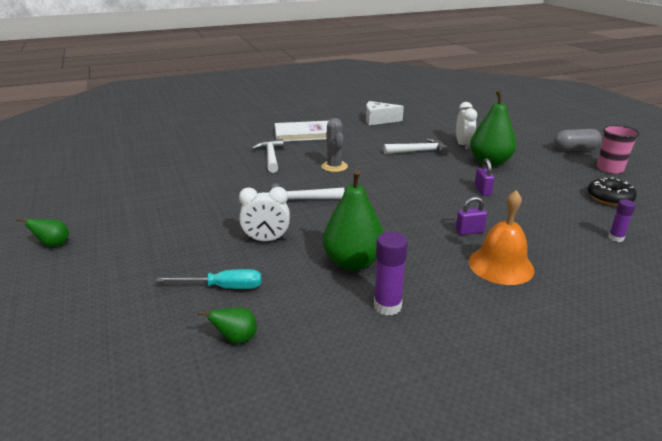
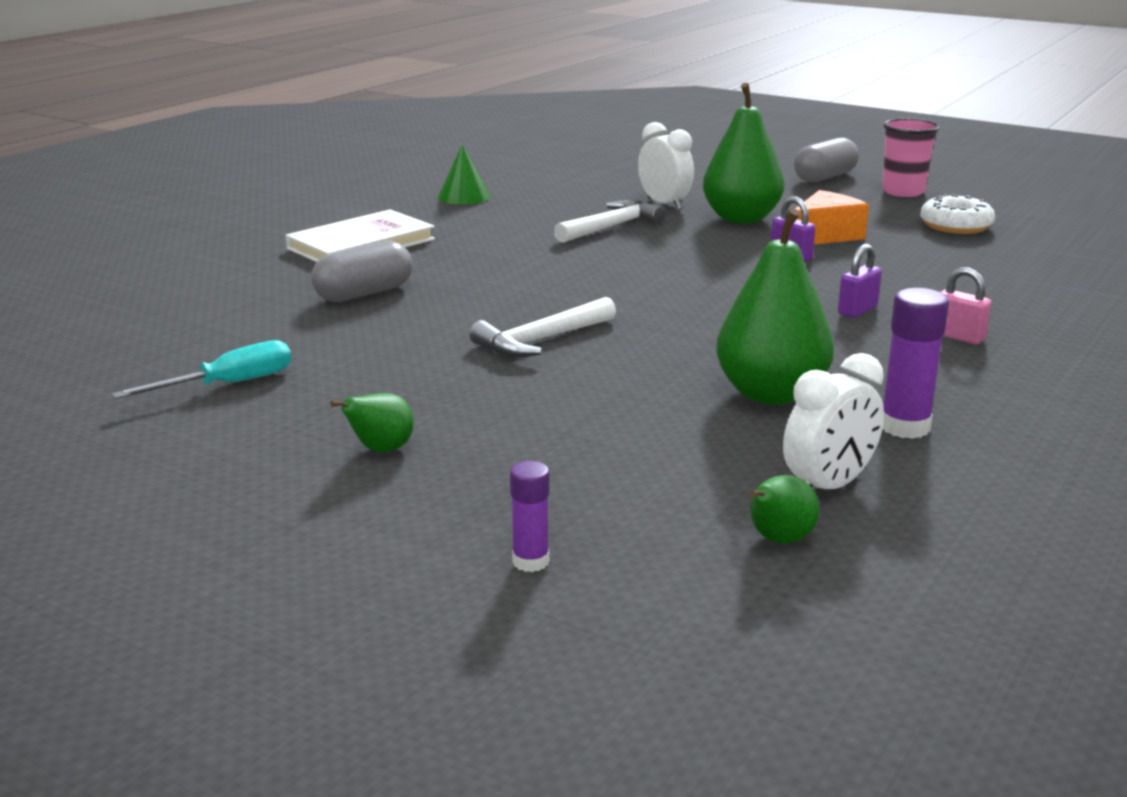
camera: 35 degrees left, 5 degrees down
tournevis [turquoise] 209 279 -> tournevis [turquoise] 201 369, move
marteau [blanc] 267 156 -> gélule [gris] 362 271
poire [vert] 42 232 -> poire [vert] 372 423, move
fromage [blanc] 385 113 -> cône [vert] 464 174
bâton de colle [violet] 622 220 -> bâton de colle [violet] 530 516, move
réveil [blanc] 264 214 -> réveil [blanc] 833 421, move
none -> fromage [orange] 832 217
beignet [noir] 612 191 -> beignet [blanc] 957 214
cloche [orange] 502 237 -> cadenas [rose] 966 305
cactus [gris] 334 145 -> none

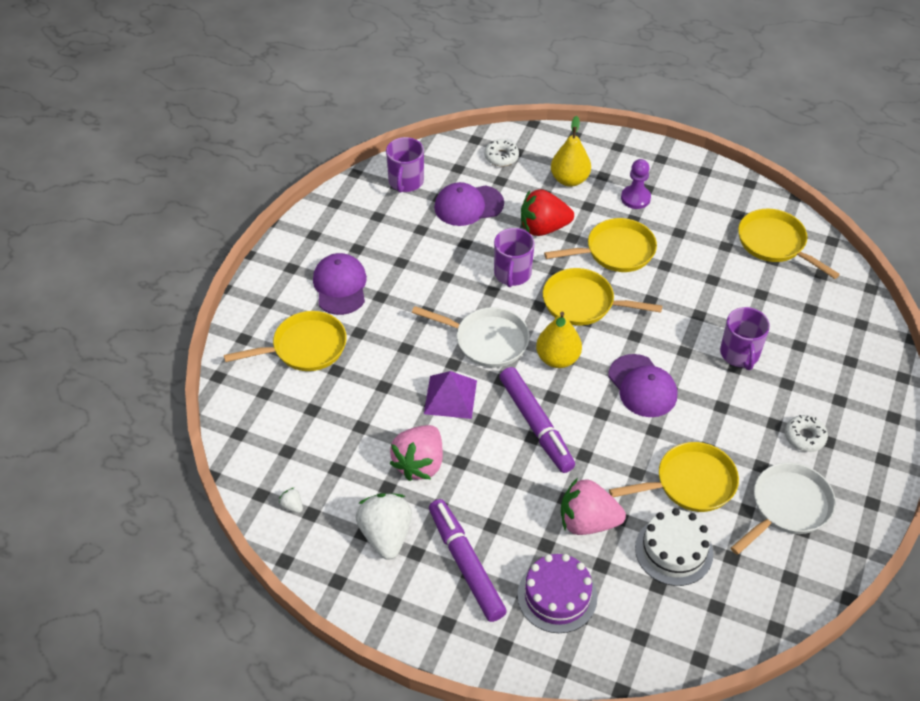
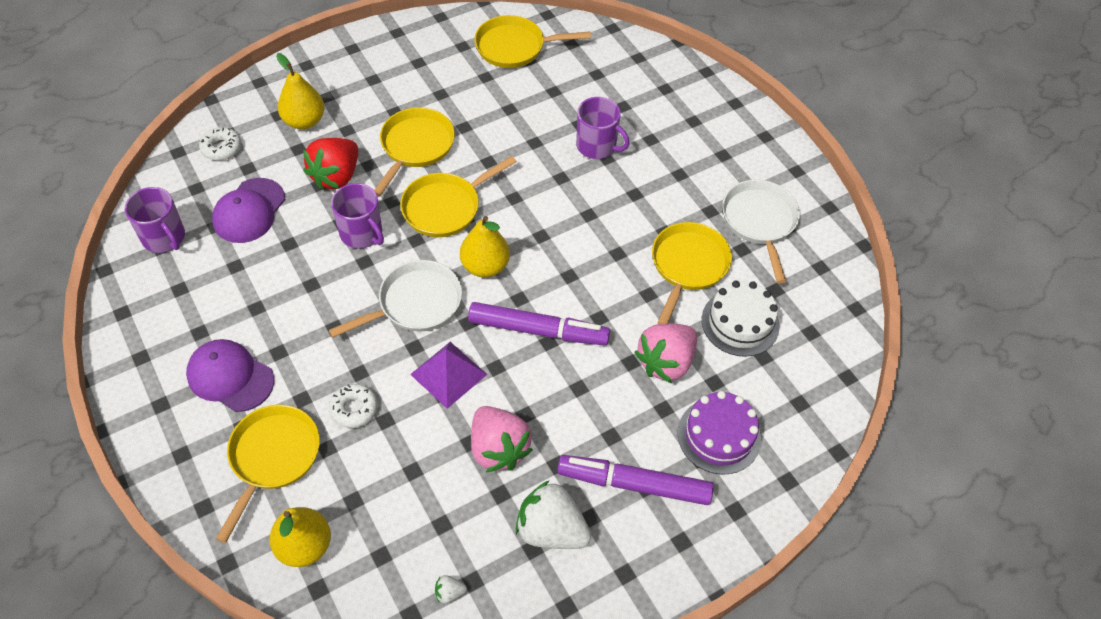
camera: 55 degrees left, 5 degrees up
none -> poire [jaune] 300 537
beignet [blanc] 806 433 -> beignet [blanc] 353 406, move
casquette [violet] 642 385 -> none
pion [violet] 636 184 -> none

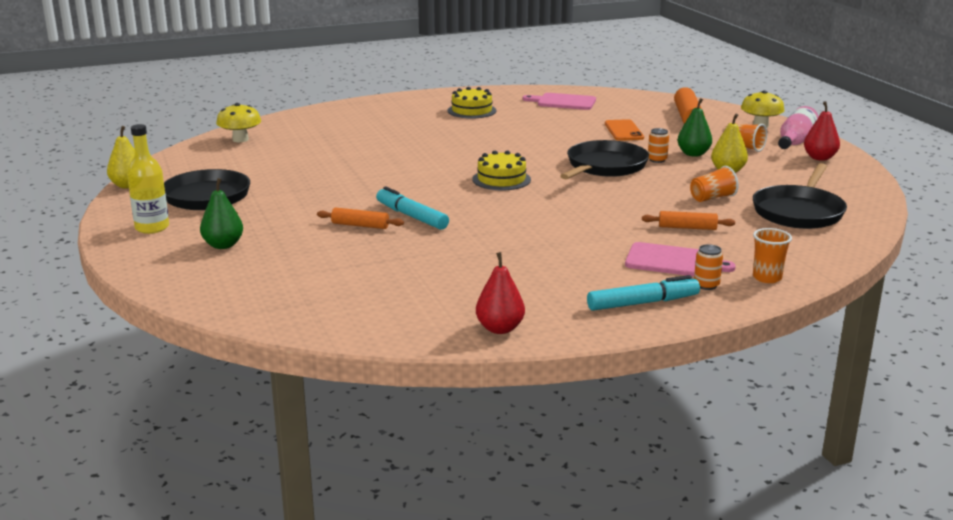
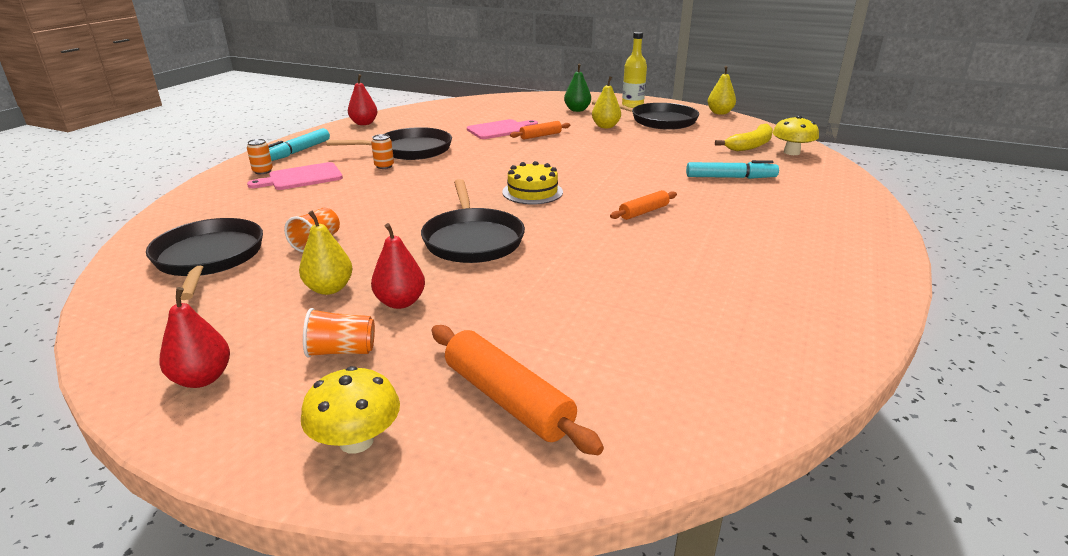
camera: 135 degrees right, 5 degrees up
none -> poêle [noir] 389 143
canette [orange] 658 145 -> canette [orange] 382 151, move
poire [vert] 695 127 -> poire [rouge] 398 266
planche à découper [rose] 559 101 -> planche à découper [rose] 502 129, move
none -> poire [jaune] 606 102
rouleau à pâtisserie [orange] 688 220 -> rouleau à pâtisserie [orange] 643 205, move
feutre [turquoise] 412 208 -> feutre [turquoise] 732 169, move
none -> banane [jaune] 744 137
gâteau [jaune] 472 102 -> none
téléphone [orange] 624 130 -> none
gobelet [orange] 772 255 -> none
bouteille [rose] 798 127 -> none

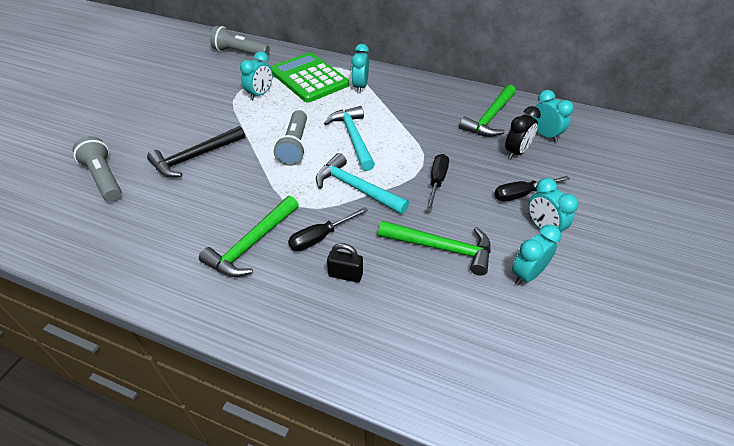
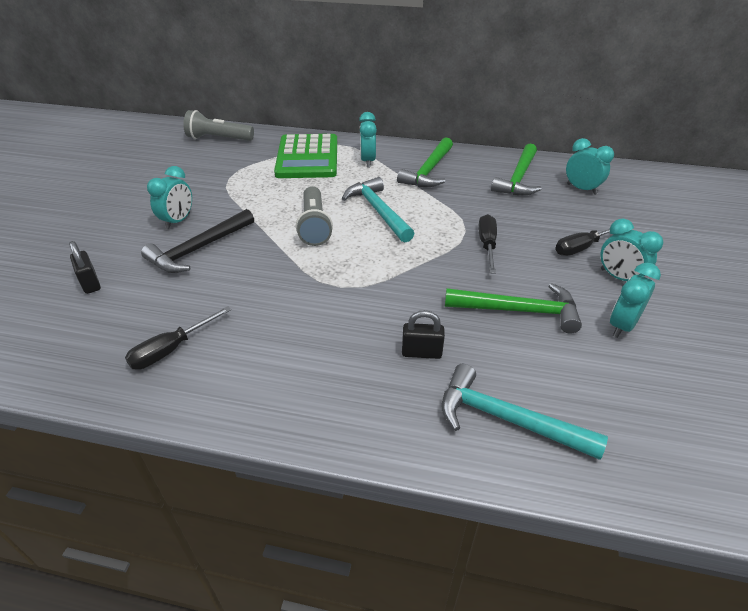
camera: 10 degrees left, 5 degrees down
lampe de poche [gris] 97 169 -> cadenas [noir] 85 267
tournevis [noir] 328 229 -> tournevis [noir] 178 338, move
réveil [turquoise] 256 75 -> réveil [turquoise] 169 198, move
calculatrice [vert] 310 77 -> calculatrice [vert] 305 156, 135 degrees counterclockwise
marteau [vert] 249 236 -> marteau [vert] 425 162, move
marteau [turquoise] 362 183 -> marteau [turquoise] 524 412, move
réveil [noir] 523 132 -> none

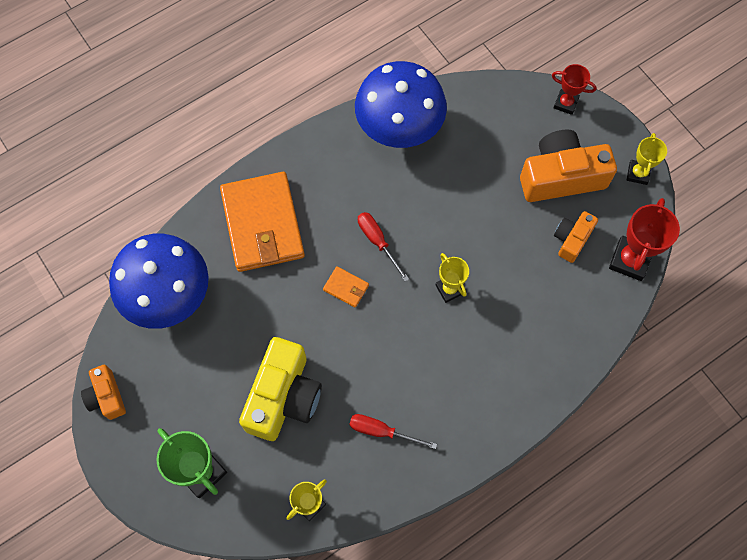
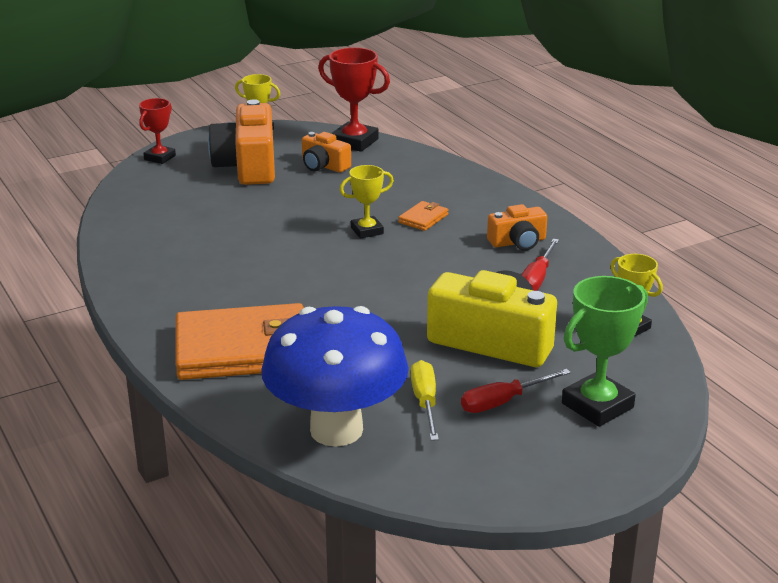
camera: 85 degrees left, 40 degrees down
portefeuille [orange] 346 287 -> portefeuille [orange] 423 216, move
none -> tournevis [jaune] 425 400
tournevis [rouge] 383 247 -> tournevis [rouge] 516 391, move
appareil photo [orange] 103 392 -> appareil photo [orange] 517 227, move
champignon [bleu] 401 104 -> none

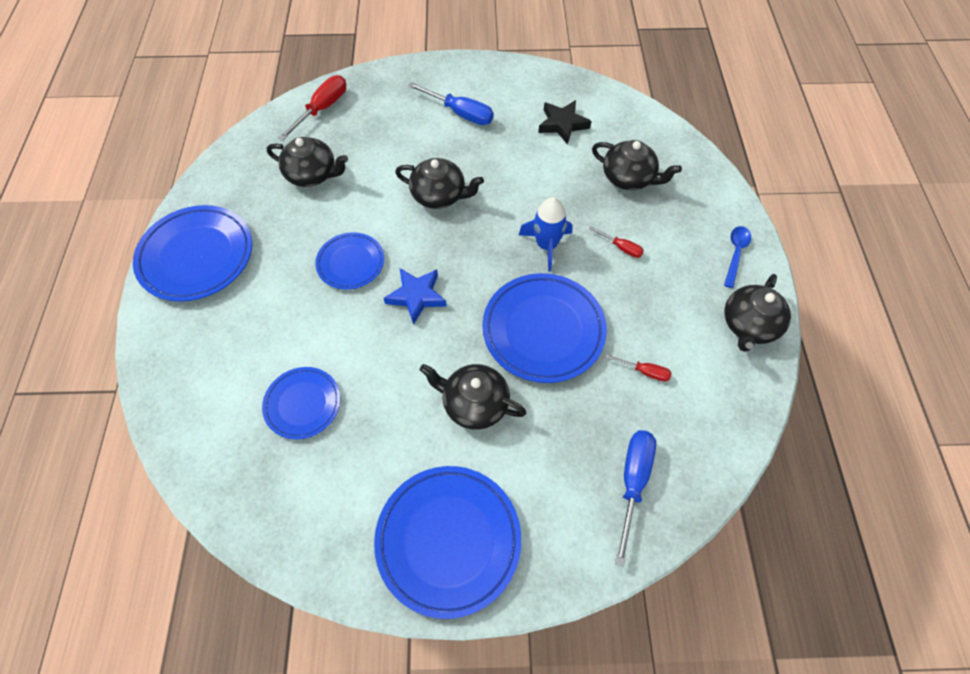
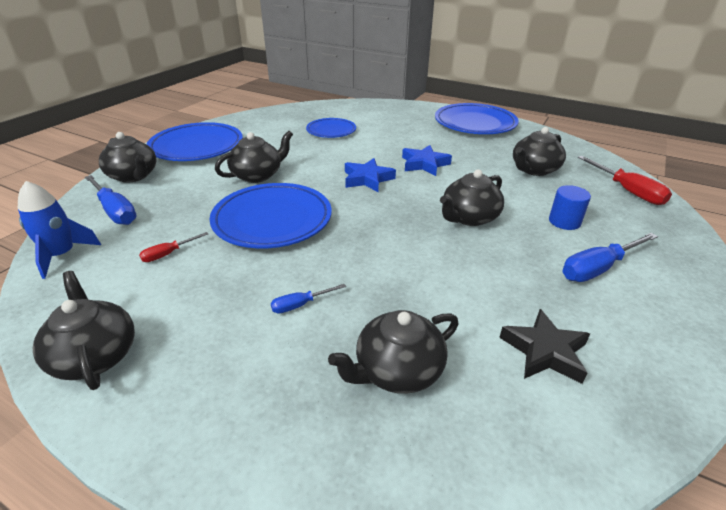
camera: 120 degrees right, 25 degrees down
fusée [bleu] 545 234 -> fusée [bleu] 59 230, move
none -> théière [noir] 128 157
tournevis [rouge] 616 242 -> tournevis [bleu] 308 299
assiette [bleu] 349 261 -> étoile [bleu] 427 160
none -> cylindre [bleu] 570 207
cuillère [bleu] 737 257 -> none

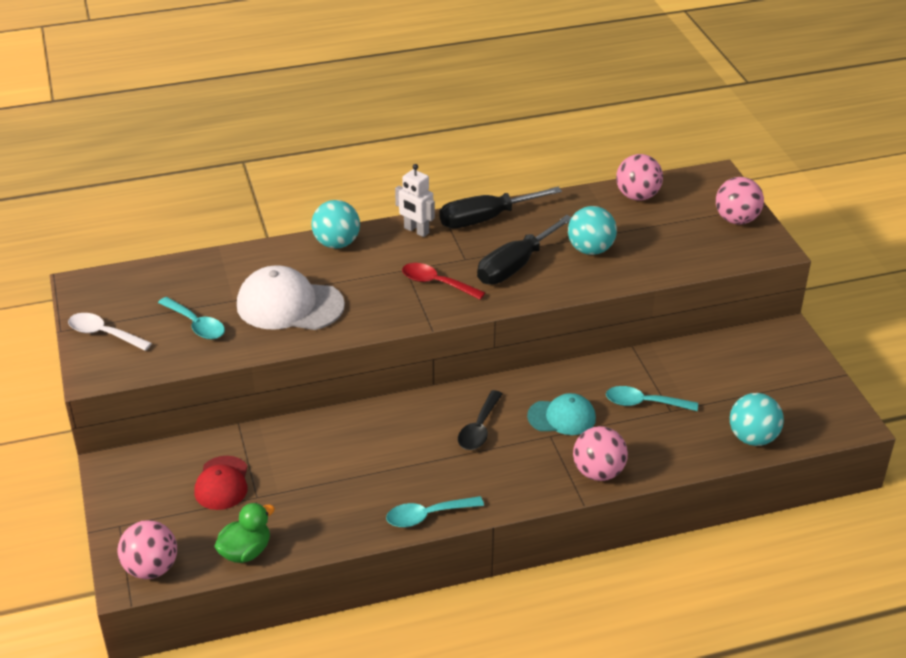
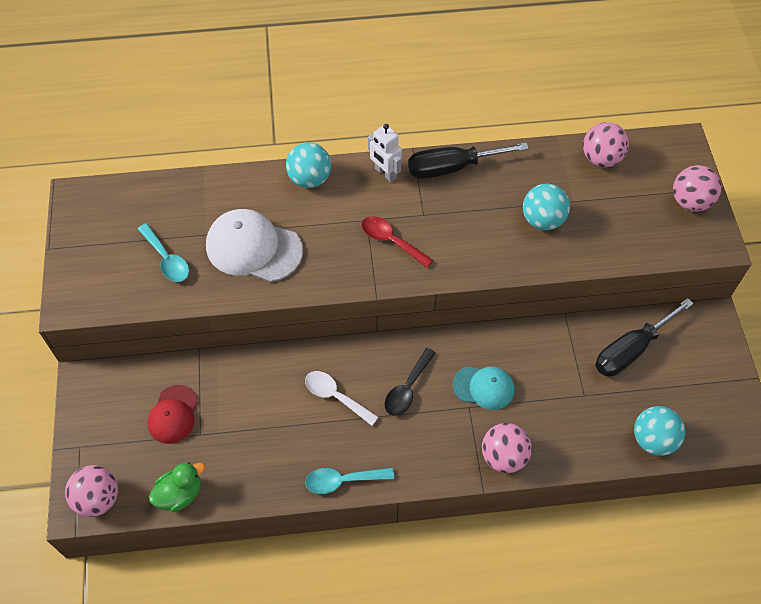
camera: 10 degrees right, 20 degrees up
cuillère [blanc] 110 332 -> cuillère [blanc] 342 398, move
tournevis [noir] 524 249 -> tournevis [noir] 644 337, move
cuillère [turquoise] 652 398 -> none

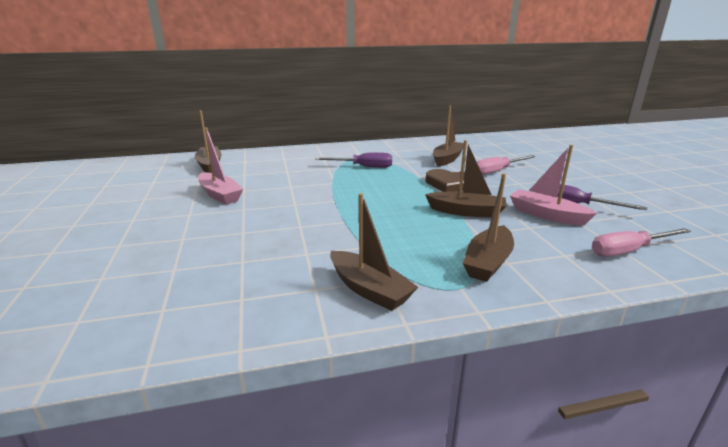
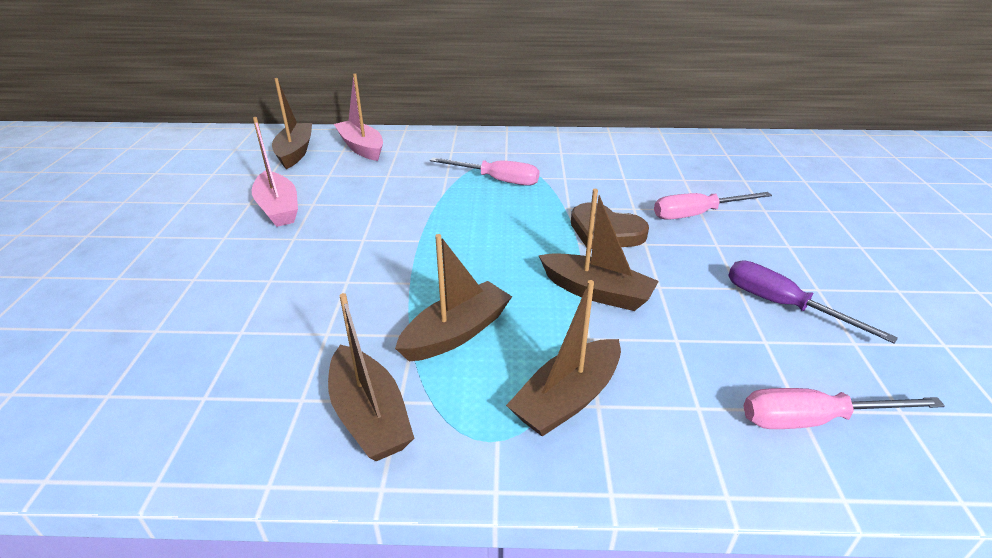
camera: 15 degrees right, 10 degrees up
bateau [rose] 553 185 -> bateau [rose] 358 117, move
bateau [marron] 448 136 -> bateau [marron] 453 298, move
tournevis [violet] 353 160 -> tournevis [rose] 484 172

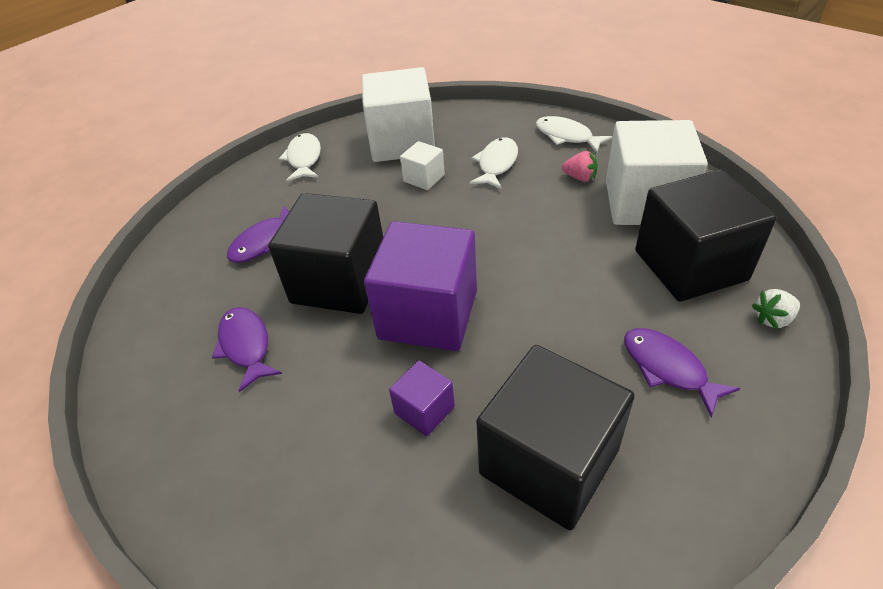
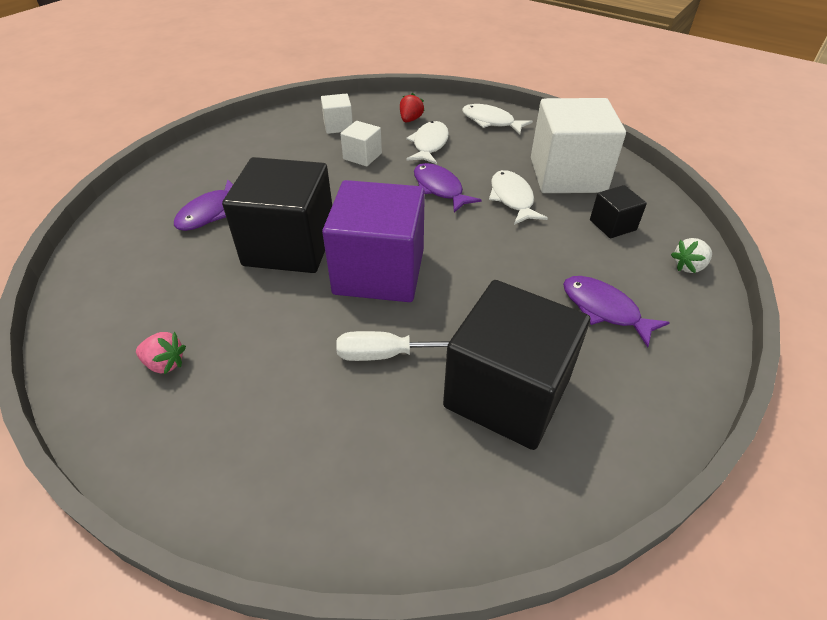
camera: 10 degrees left, 0 degrees up
fraise [rose] 580 166 -> fraise [rose] 161 353, move
cube [blanc] 398 114 -> cube [blanc] 337 113, x0.46
cube [violet] 422 398 -> tournevis [blanc] 393 346
none -> fraise [rouge] 412 108
poisson [violet] 247 349 -> poisson [violet] 448 188, move
poisson [blanc] 300 157 -> poisson [blanc] 518 197, move
cube [noir] 706 235 -> cube [noir] 618 211, x0.46

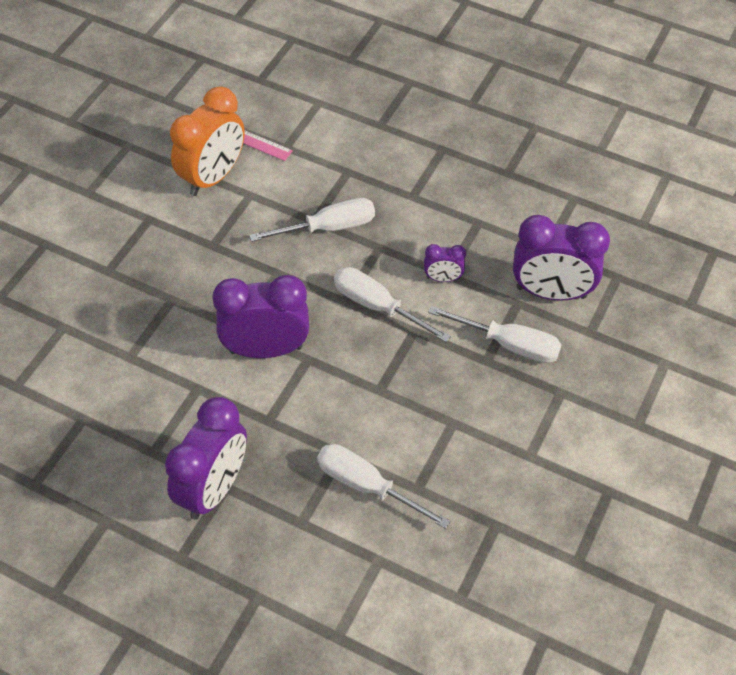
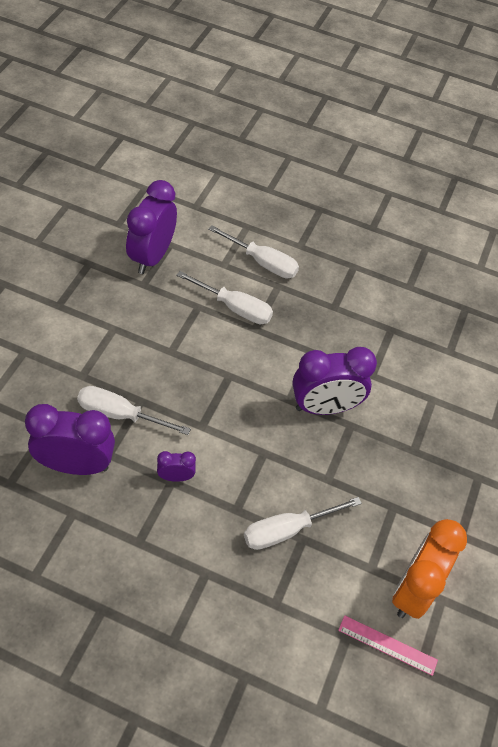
camera: 170 degrees right, 0 degrees up
réveil [violet] 206 458 -> réveil [violet] 151 227, move
tournevis [blanc] 392 304 -> tournevis [blanc] 253 251, move

